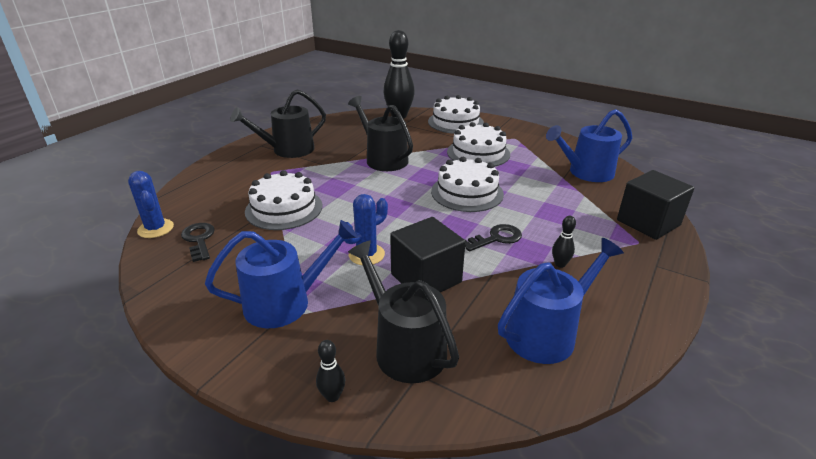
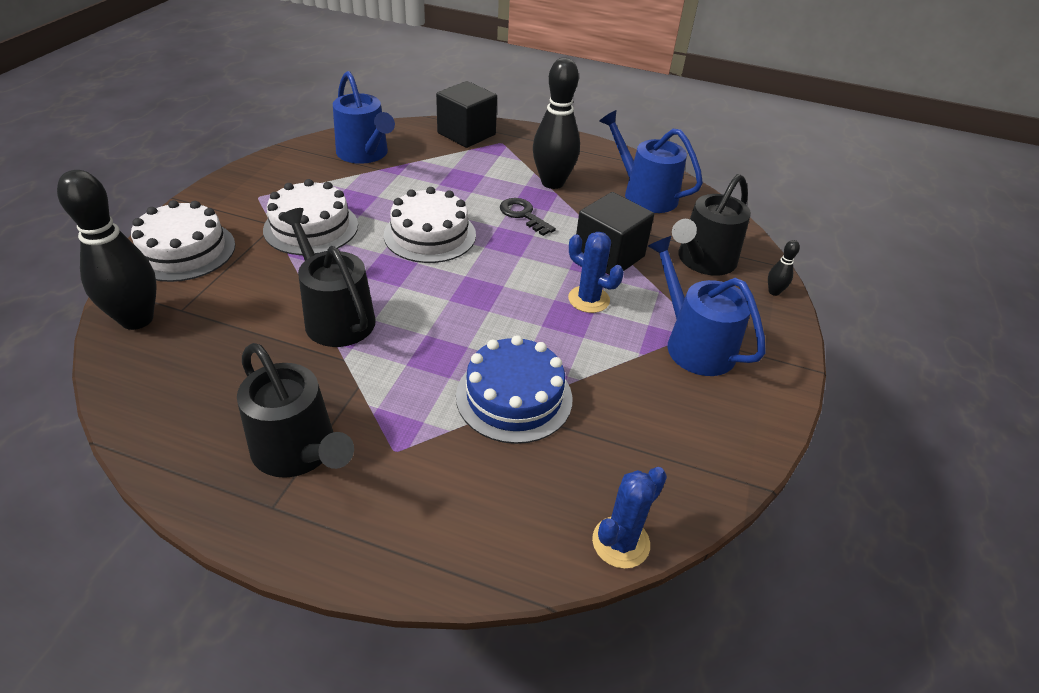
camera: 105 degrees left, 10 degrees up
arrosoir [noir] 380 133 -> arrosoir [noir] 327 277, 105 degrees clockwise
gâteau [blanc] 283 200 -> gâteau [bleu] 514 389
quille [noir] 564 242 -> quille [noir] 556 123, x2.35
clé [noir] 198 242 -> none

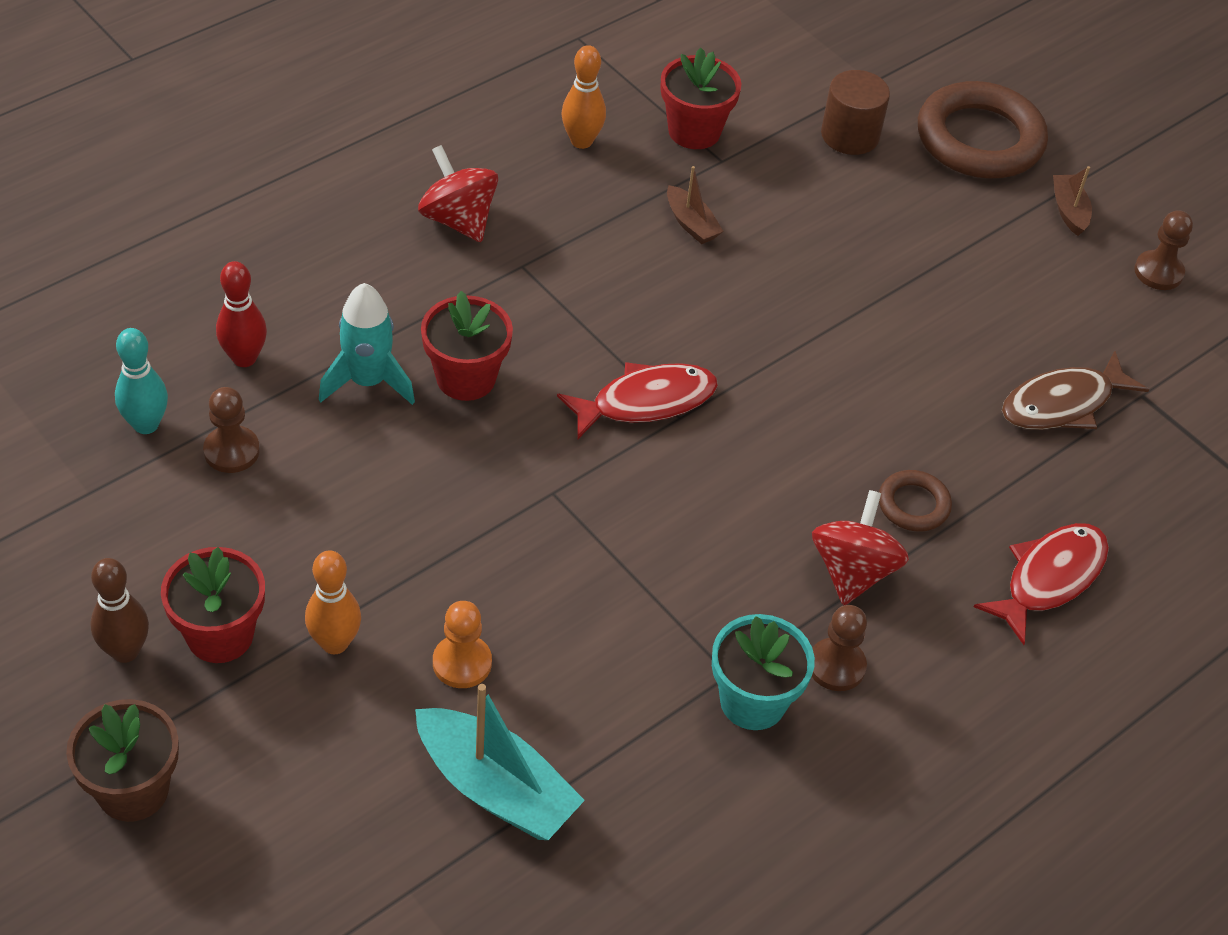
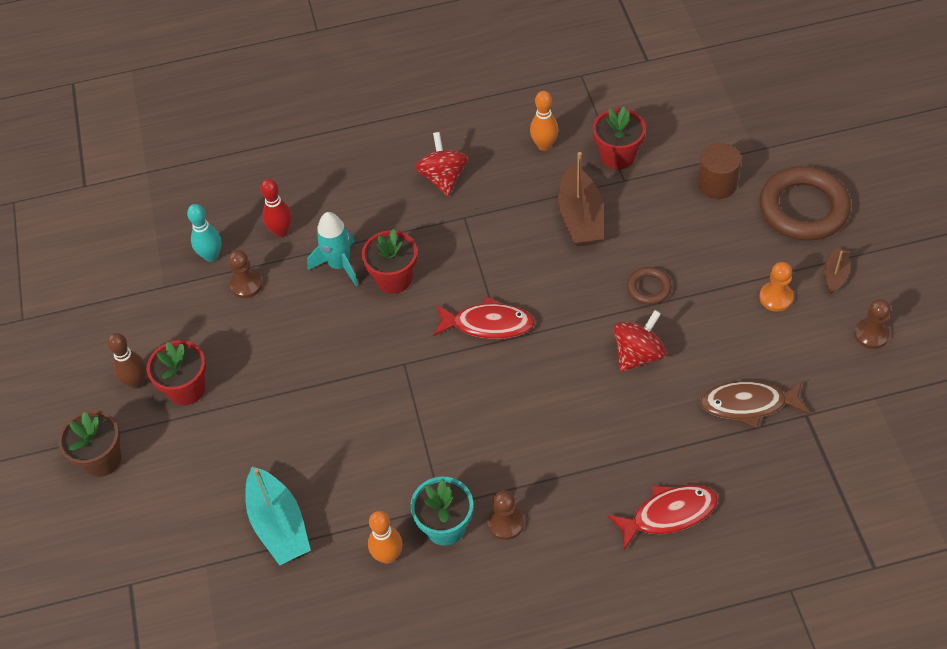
camera: 35 degrees right, 5 degrees up
quille [orange] 333 602 -> quille [orange] 385 537, move
bateau [marron] 695 205 -> bateau [marron] 581 199, x1.90
toupie [rouge] 860 547 -> toupie [rouge] 639 341, move
anneau [marron] 915 501 -> anneau [marron] 649 286, move
pion [orange] 462 644 -> pion [orange] 776 287, move

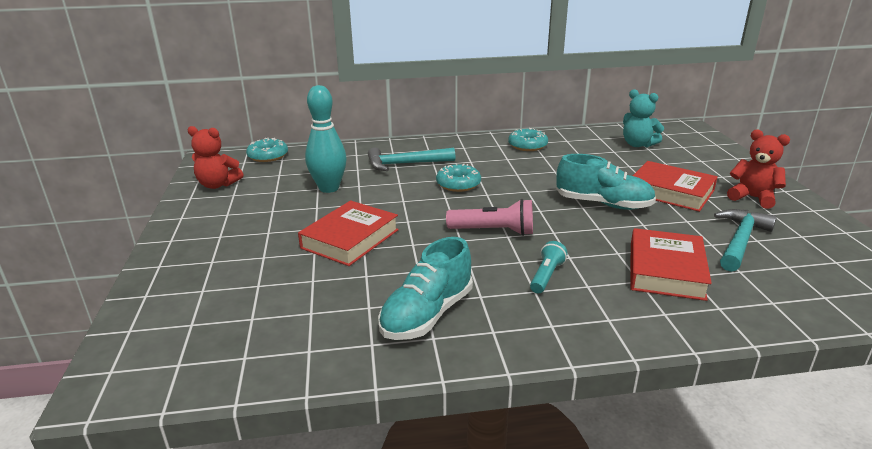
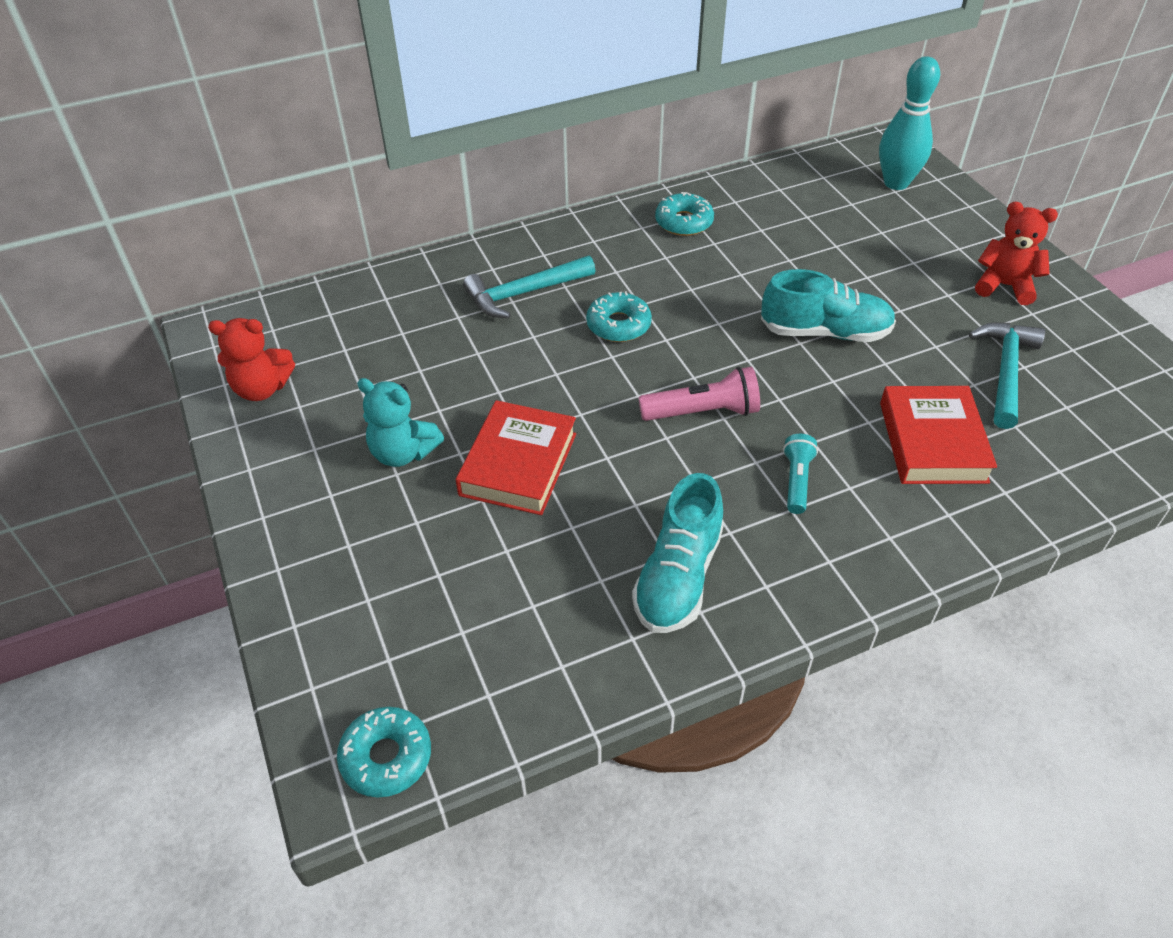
camera: 15 degrees left, 20 degrees up
beignet [turquoise] 267 150 -> beignet [turquoise] 384 752, move
ours en peluche [turquoise] 643 118 -> ours en peluche [turquoise] 400 422, move
quille [turquoise] 326 139 -> quille [turquoise] 909 123, move
livre [rouge] 675 186 -> none

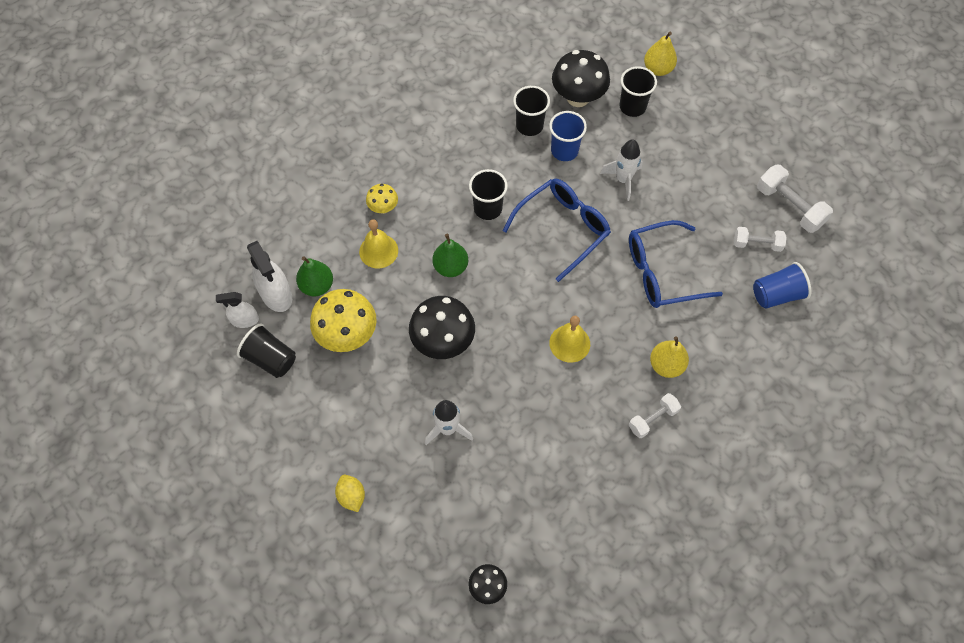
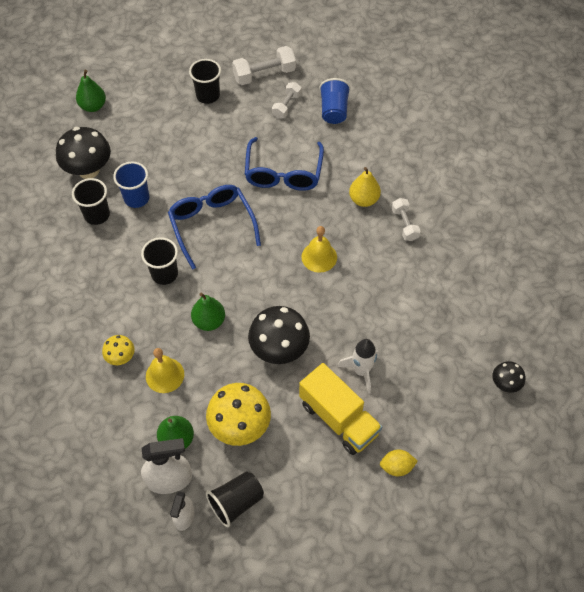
camera: 70 degrees left, 5 degrees down
poire [jaune] 660 54 -> poire [vert] 91 91
gobelet [noir] 638 91 -> gobelet [noir] 205 81, move
none -> camion [jaune] 340 409
fusée [blanc] 621 170 -> none

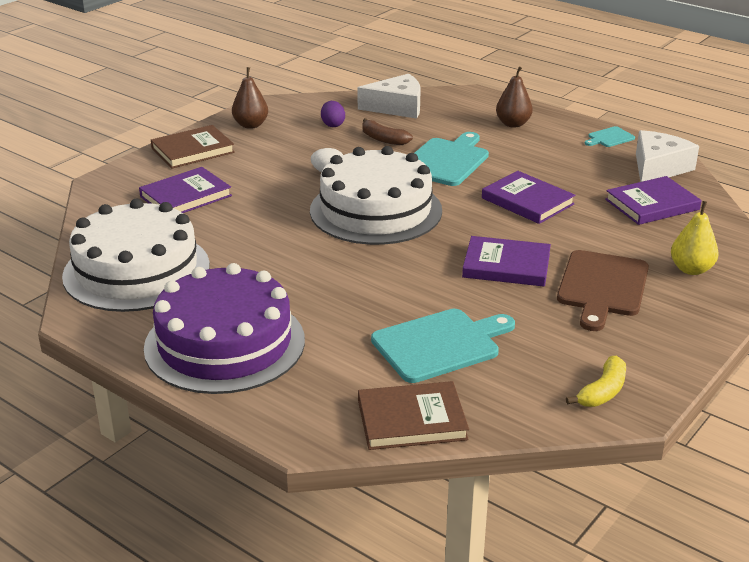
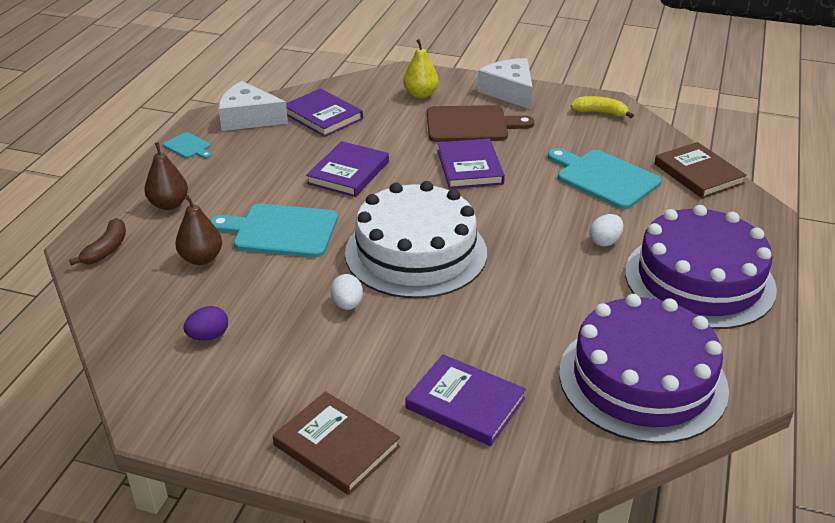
camera: 110 degrees left, 5 degrees up
banane [marron] 387 131 -> banane [marron] 97 241, move
poire [marron] 250 98 -> poire [marron] 198 230, move
fromage [blanc] 389 96 -> fromage [blanc] 505 83, move
gâteau [blanc] 136 255 -> gâteau [violet] 644 369
none -> œuf [blanc] 606 230

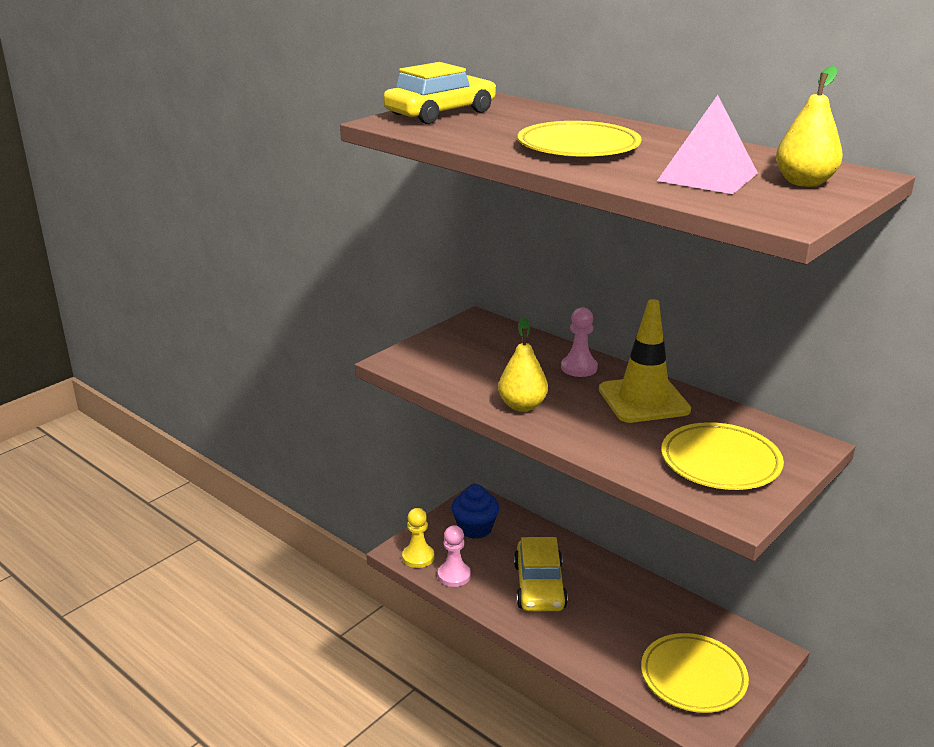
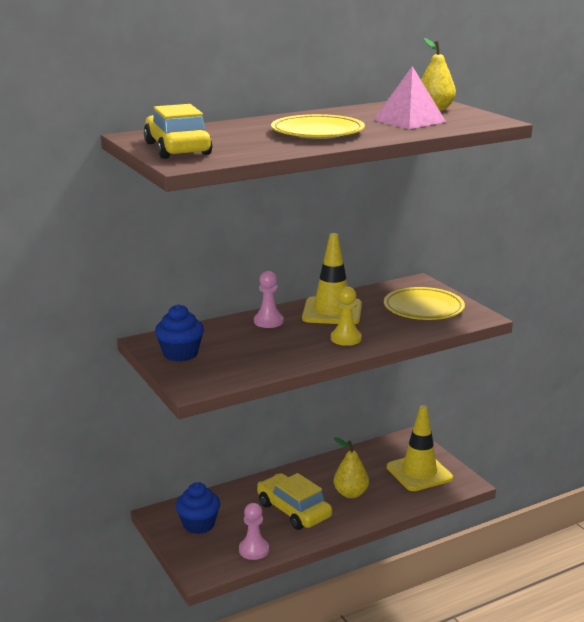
camera: 70 degrees left, 5 degrees down
none -> muffin [bleu] 179 333
voiture [jaune] 541 574 -> voiture [jaune] 294 501, 150 degrees counterclockwise
pion [jaune] 418 538 -> pion [jaune] 346 316, move
poire [jaune] 523 364 -> poire [jaune] 351 467, move
assiette [jaune] 695 673 -> cône de chantier [jaune] 420 448

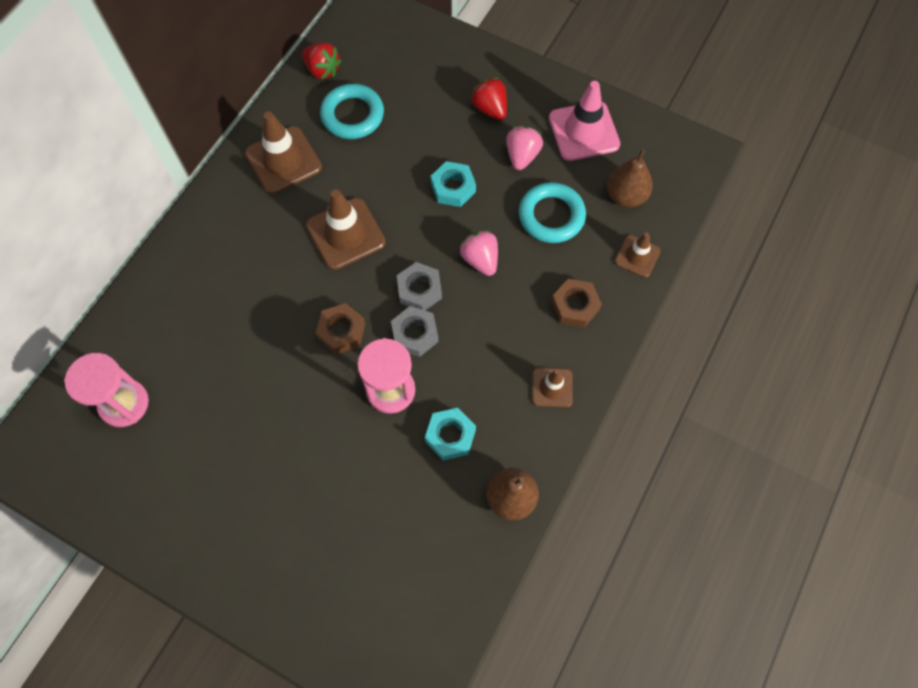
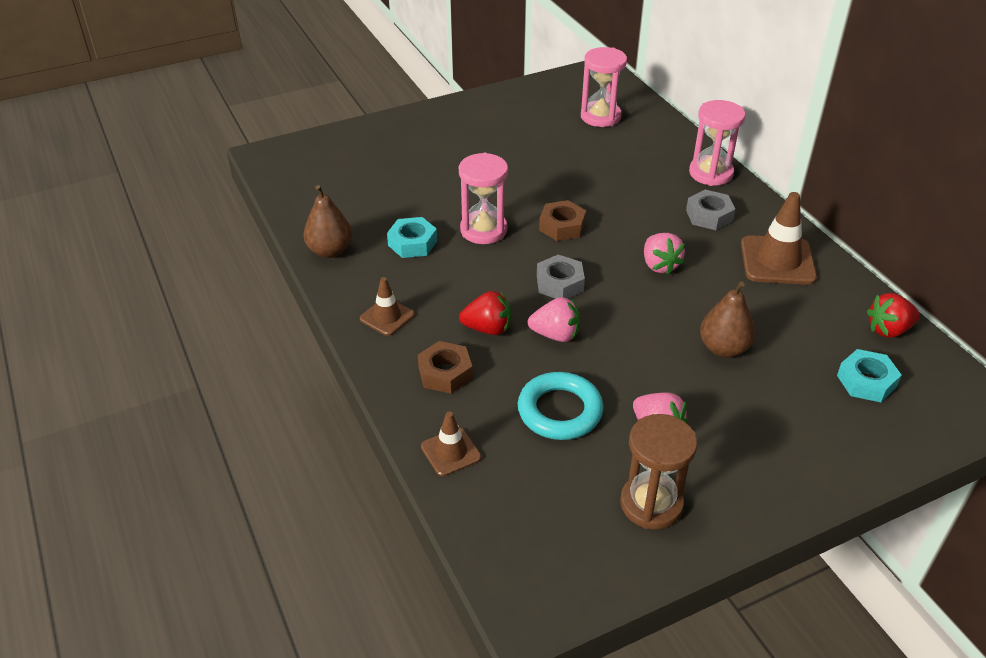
camera: 125 degrees right, 25 degrees down
fraise [rouge] 489 98 -> fraise [rouge] 485 313, move
cône de chantier [rose] 584 121 -> sablier [marron] 658 471
cône de chantier [marron] 346 229 -> fraise [rose] 664 254
écrou [gris] 414 331 -> écrou [gris] 710 210, move
none -> sablier [rose] 717 143
poire [marron] 630 178 -> poire [marron] 727 319, move
écrou [turquoise] 453 184 -> écrou [turquoise] 869 375, move
anneau [turquoise] 352 111 -> none

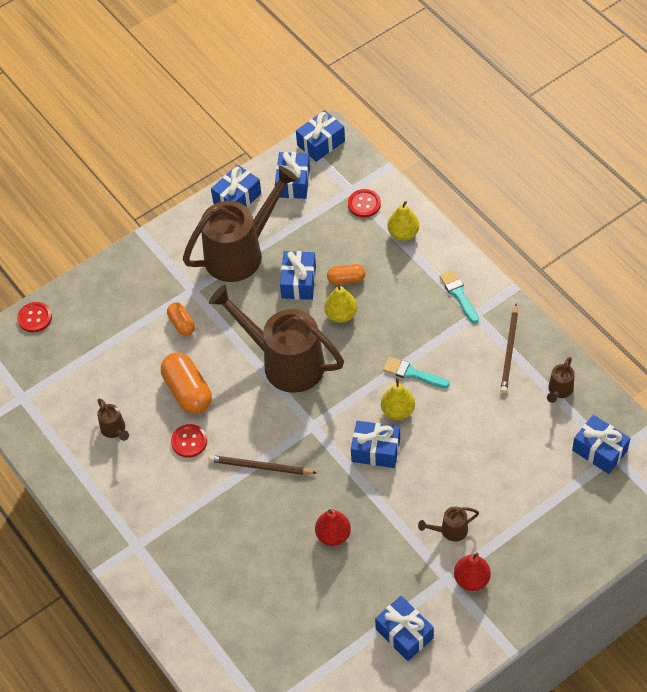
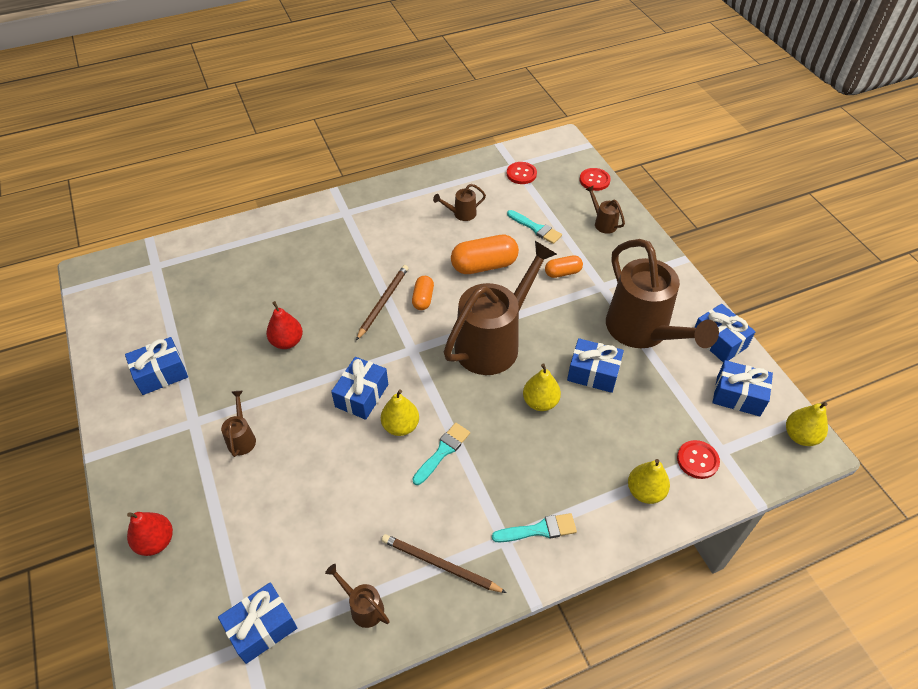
camera: 100 degrees right, 5 degrees down
poire [rouge] 472 572 -> poire [rouge] 150 534, move
gélule [orange] 346 274 -> gélule [orange] 423 293, move
bouton [rouge] 189 441 -> bouton [rouge] 522 173, move
none -> pinceau [turquoise] 534 227
none -> arrosoir [marron] 605 209
cadeau [bleu] 320 136 -> poire [jaune] 807 424

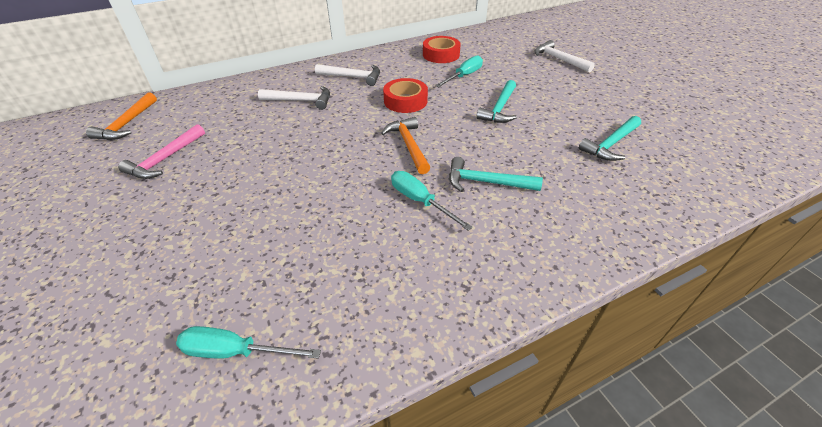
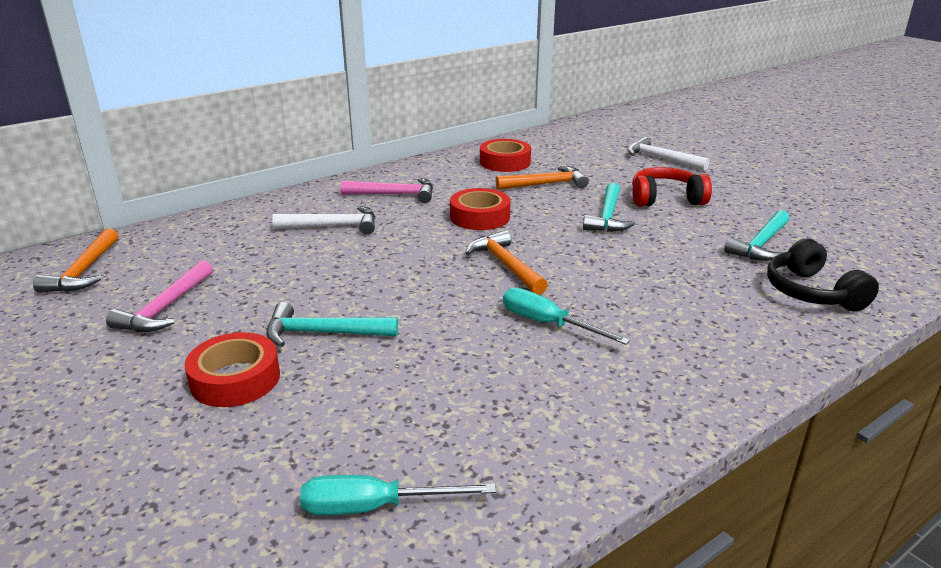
camera: 10 degrees left, 15 degrees down
none -> ruban adhésif [rouge] 232 369
marteau [turquoise] 496 174 -> marteau [turquoise] 332 324, move
marteau [blanc] 347 75 -> marteau [rose] 386 190
tournevis [turquoise] 459 71 -> marteau [orange] 542 178
none -> casque audio [rouge] 672 187
none -> casque audio [noir] 823 275

